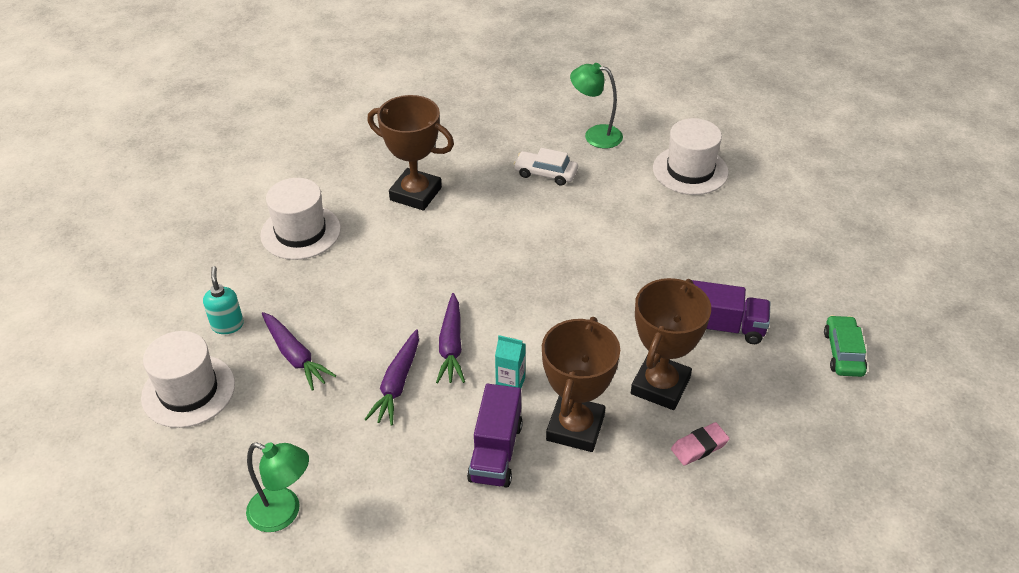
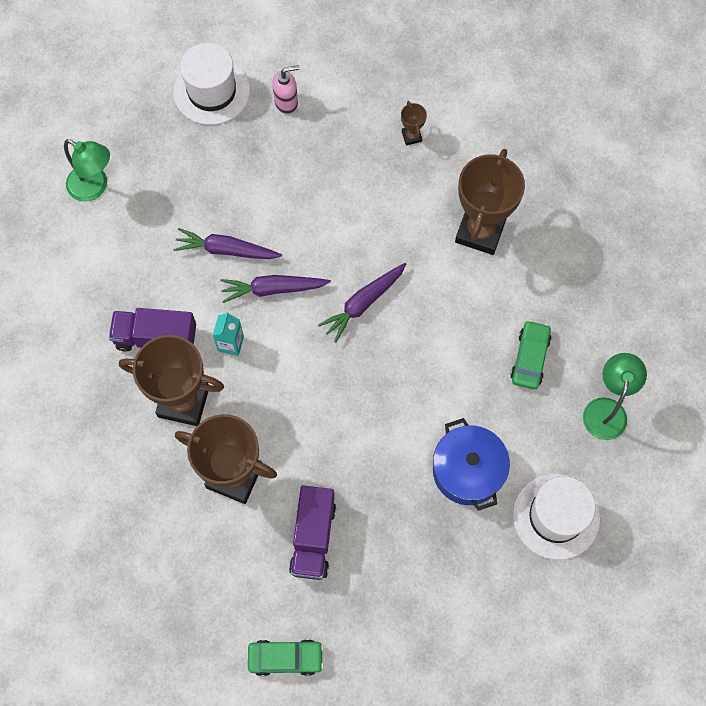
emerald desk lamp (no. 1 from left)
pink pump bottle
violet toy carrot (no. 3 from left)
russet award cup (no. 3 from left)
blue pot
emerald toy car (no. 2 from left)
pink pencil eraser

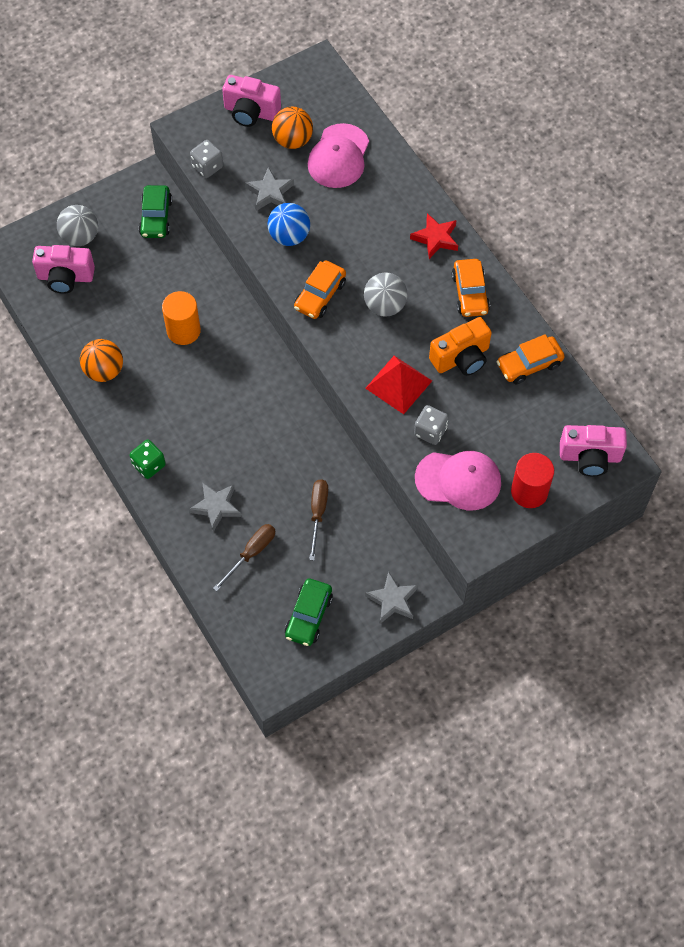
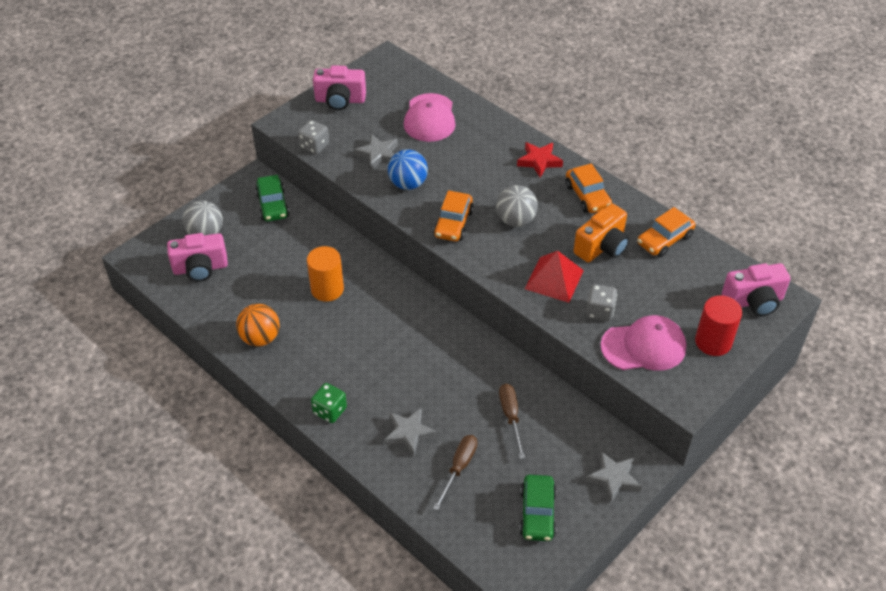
orange-coloured sphere (no. 2 from left in the first image)

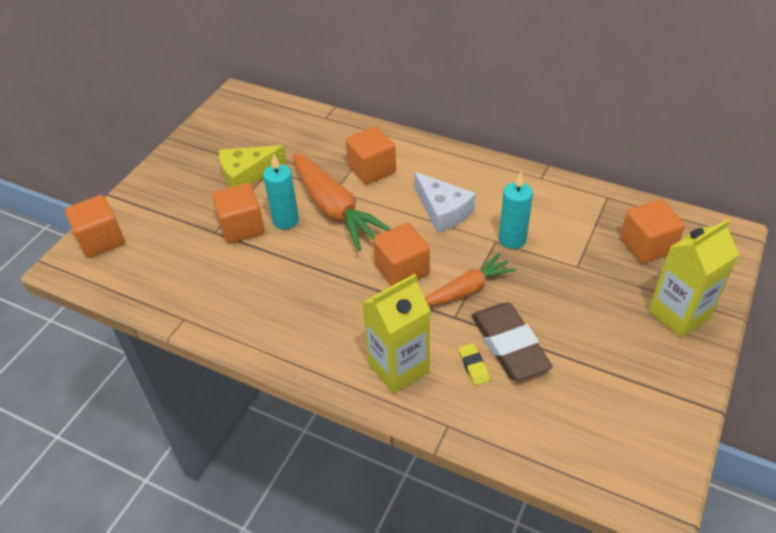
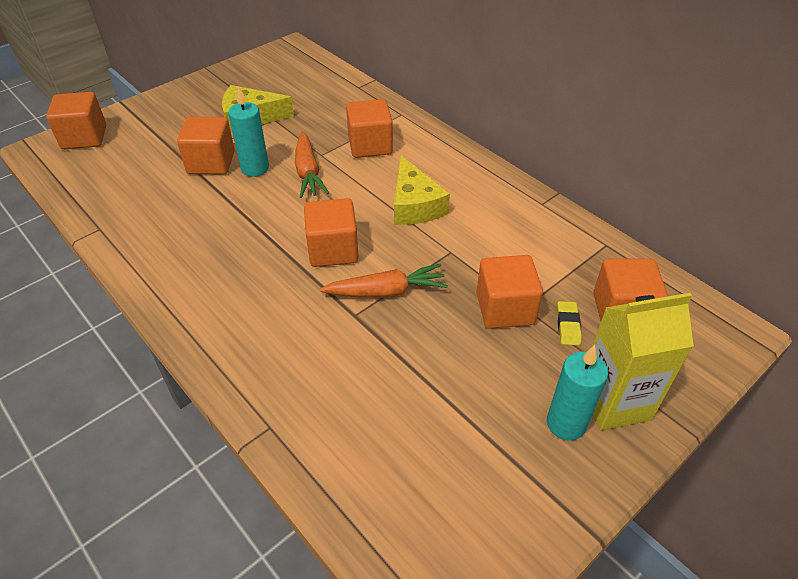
orange-coloured toy carrot (no. 1 from left)
golden cheese (no. 2 from left)
orange-coloured cube (no. 5 from left)
teal pillar candle (no. 2 from left)
golden pencil eraser
golden milk carton (no. 1 from left in the first image)
russet pencil eraser

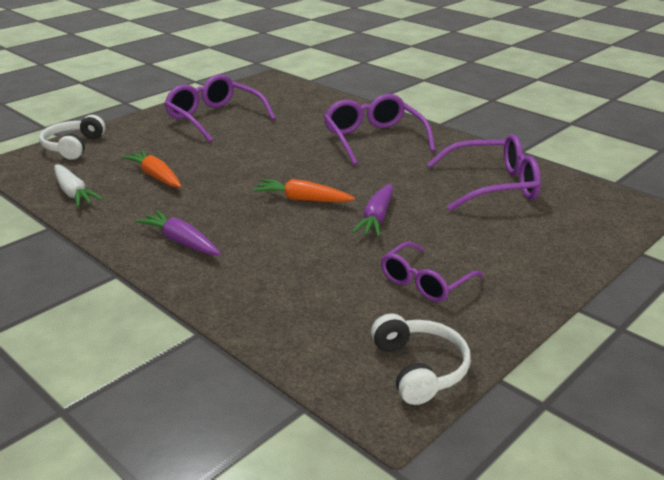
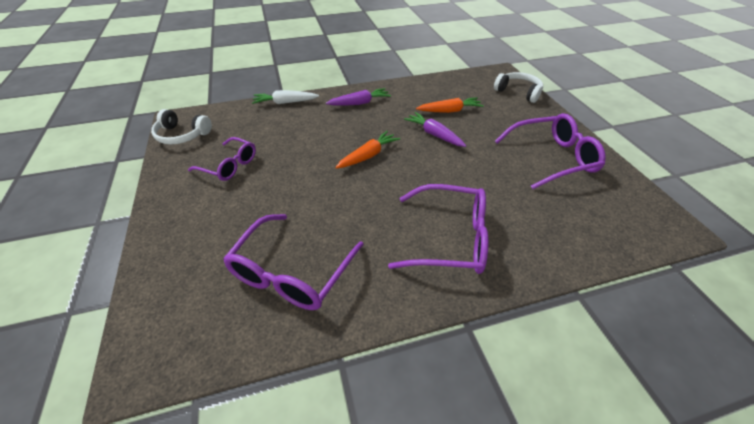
violet eyeglasses (no. 1 from left)
white toy carrot
violet toy carrot (no. 2 from left)

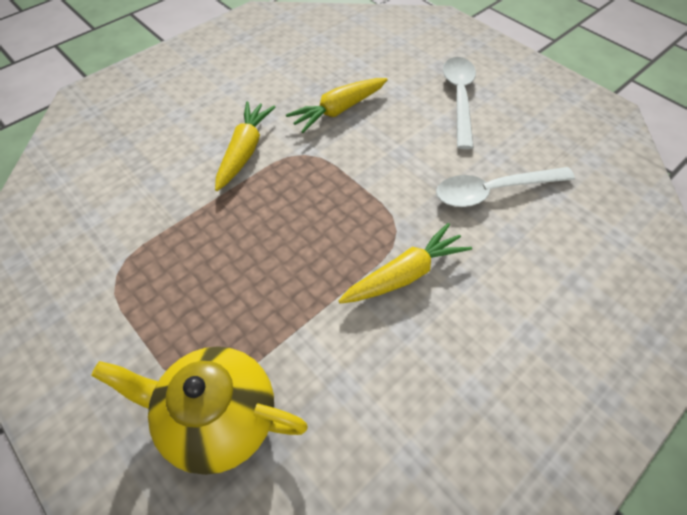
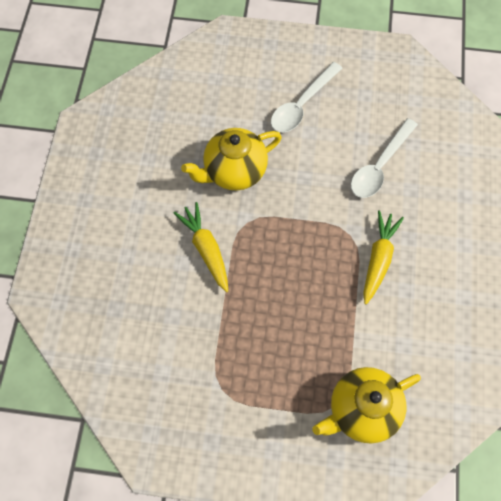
golden tea pot (no. 1 from left)
white spoon (no. 1 from left)

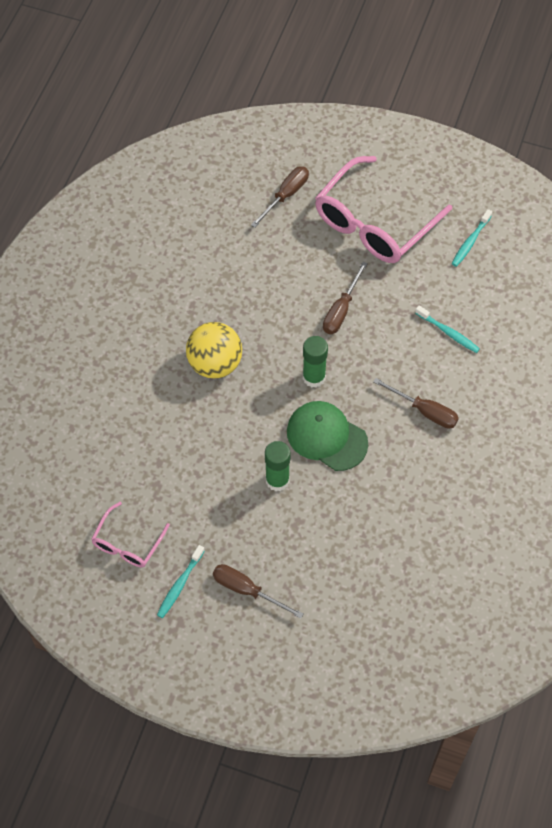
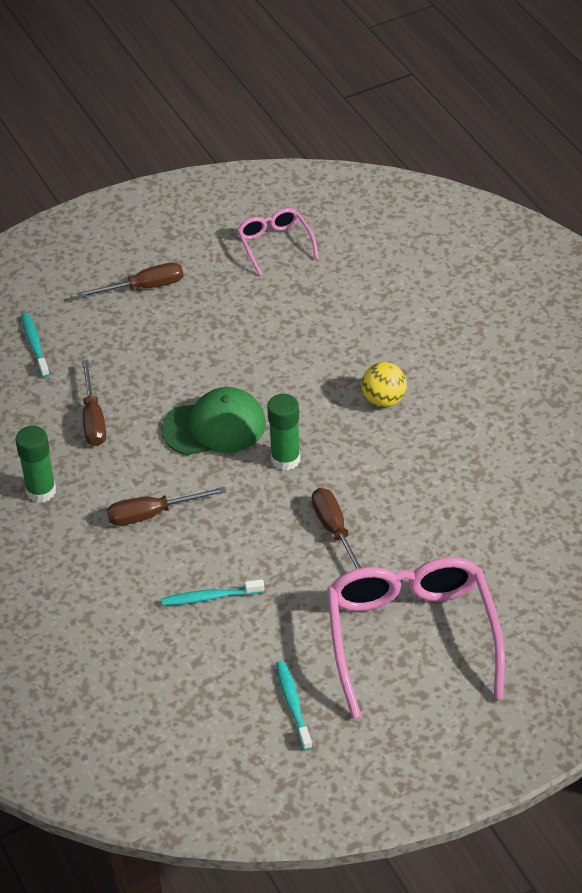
emerald glue stick (no. 1 from left)
teal tooth brush (no. 1 from left)
russet flat screwdriver (no. 1 from left)
golden sphere

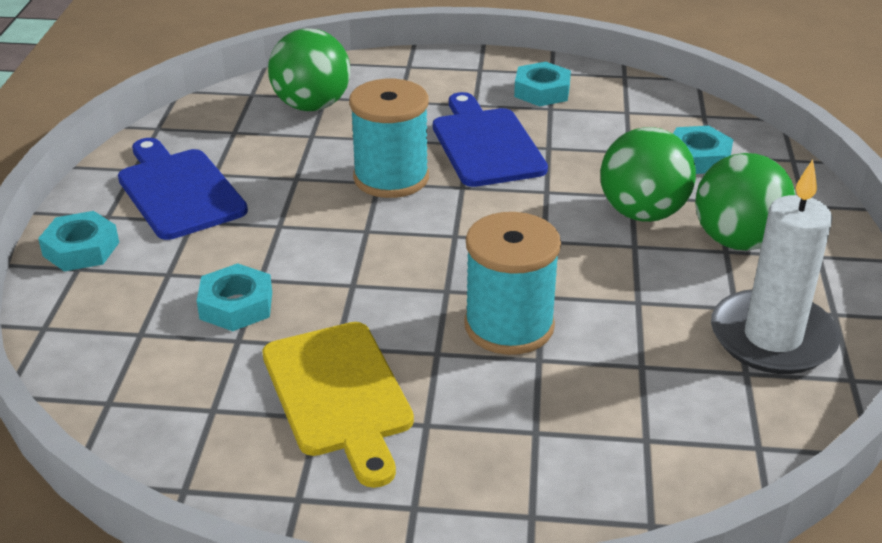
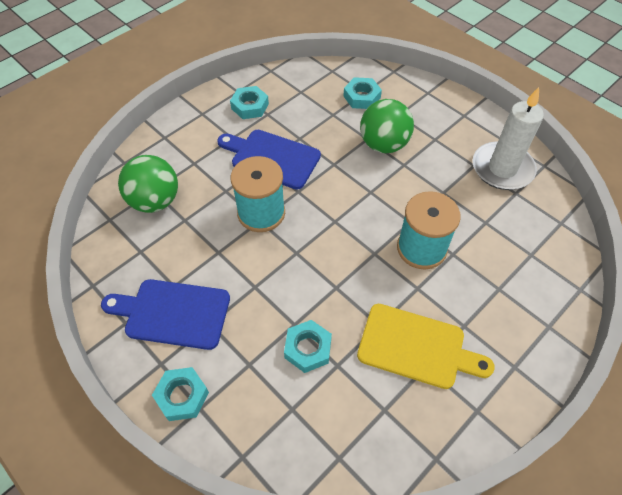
emerald sphere (no. 3 from left in the first image)

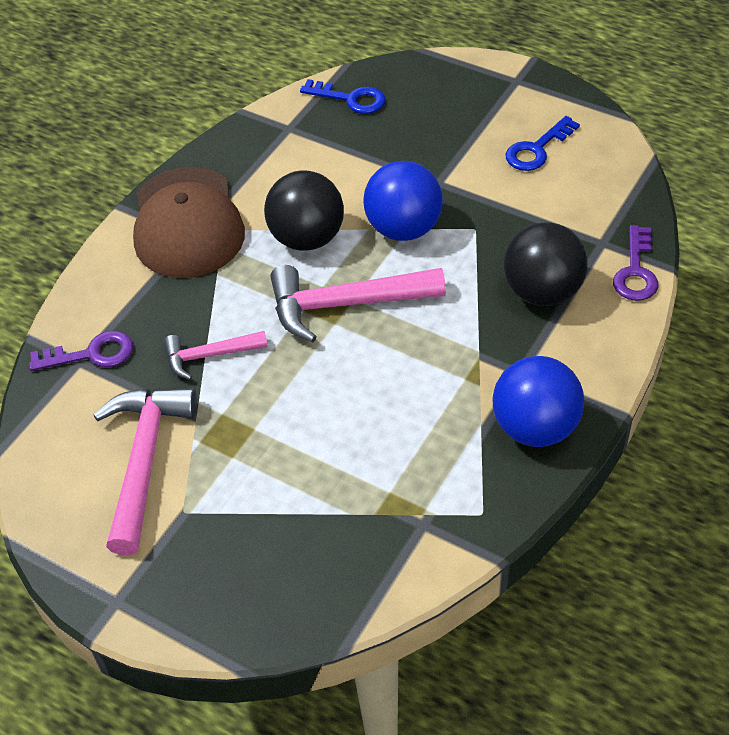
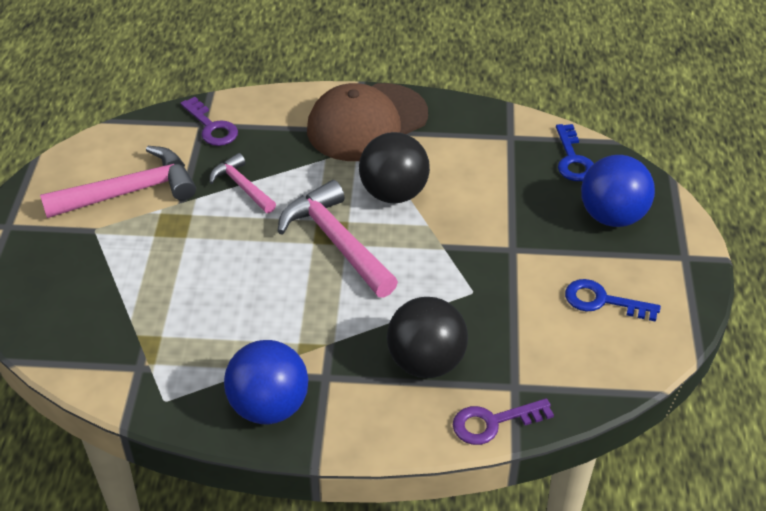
blue sphere (no. 2 from left)

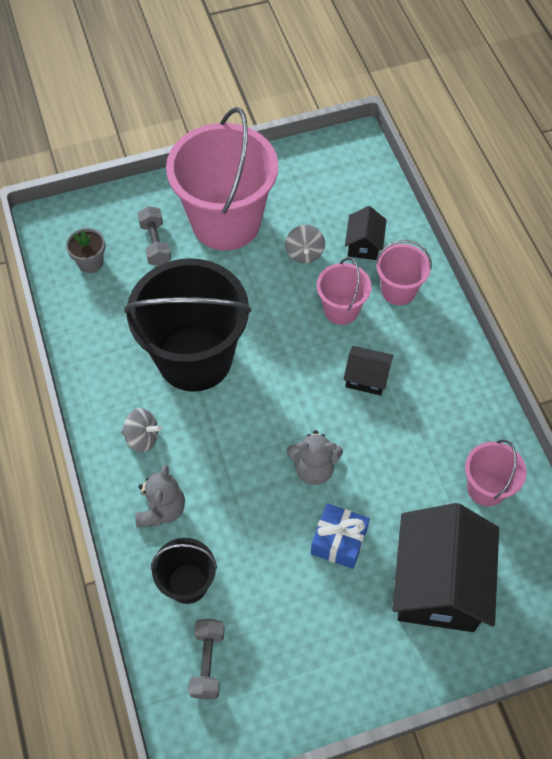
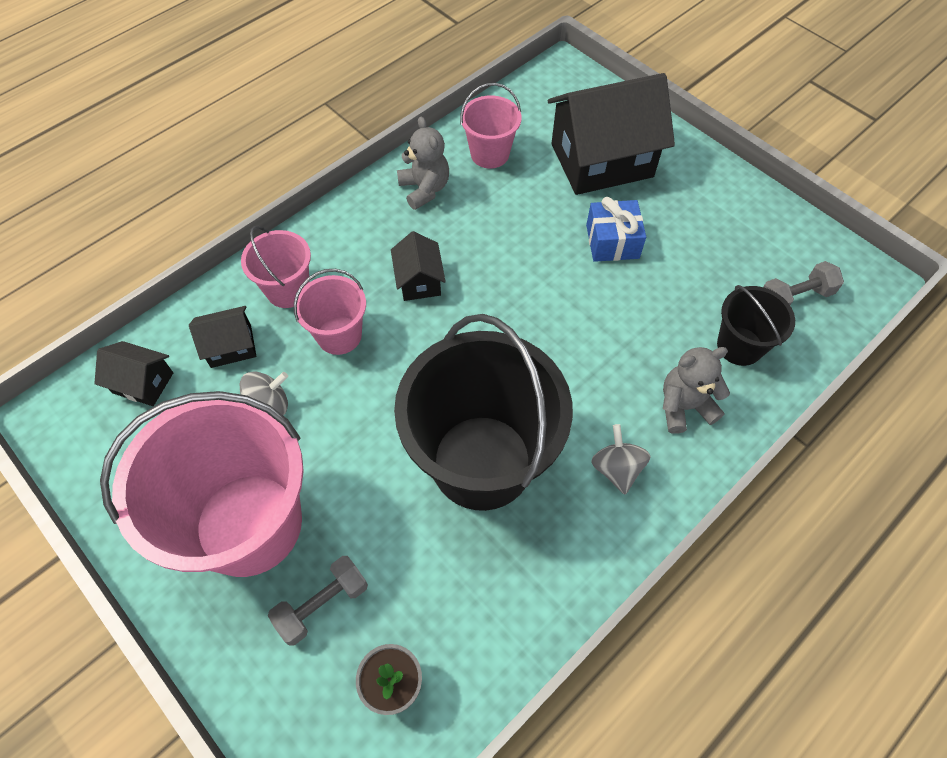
ebony toy house (no. 1 from left)
gray teddy (no. 1 from left)

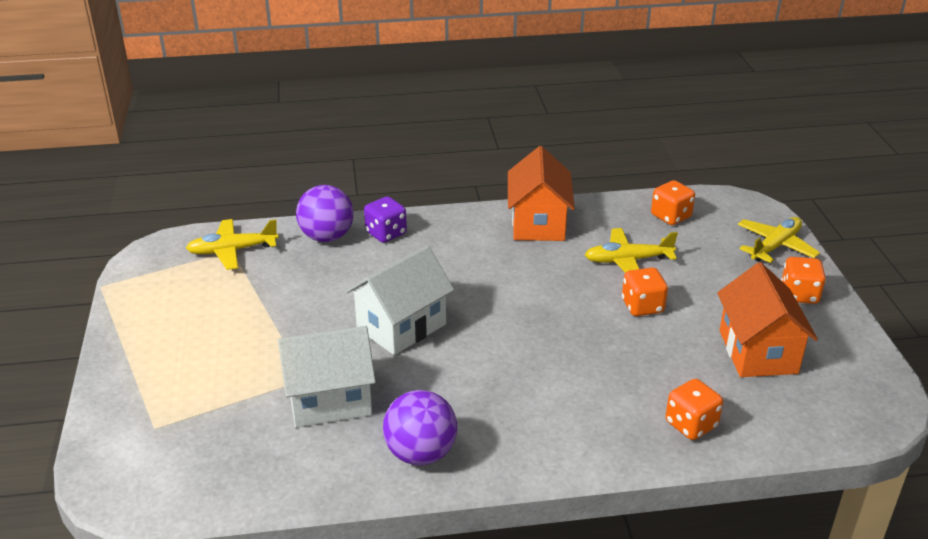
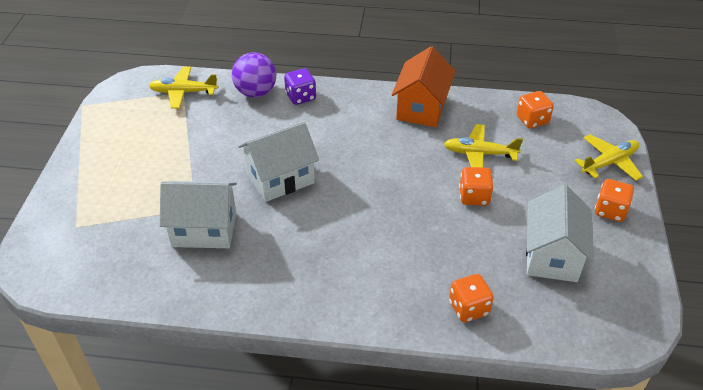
white toy house (no. 3 from left)
violet sphere (no. 2 from left in the first image)

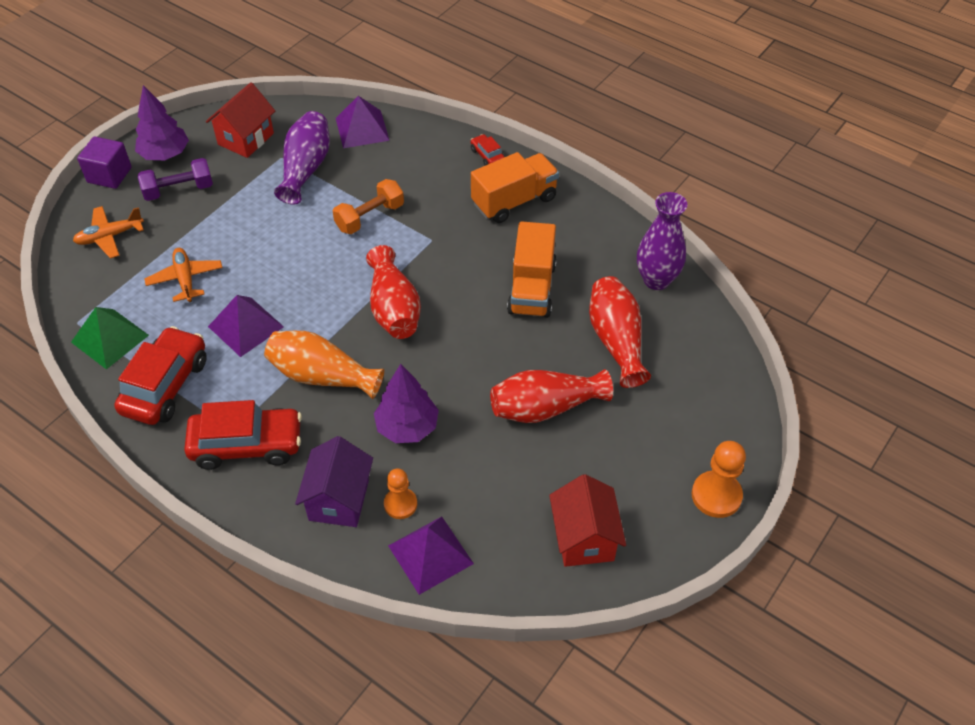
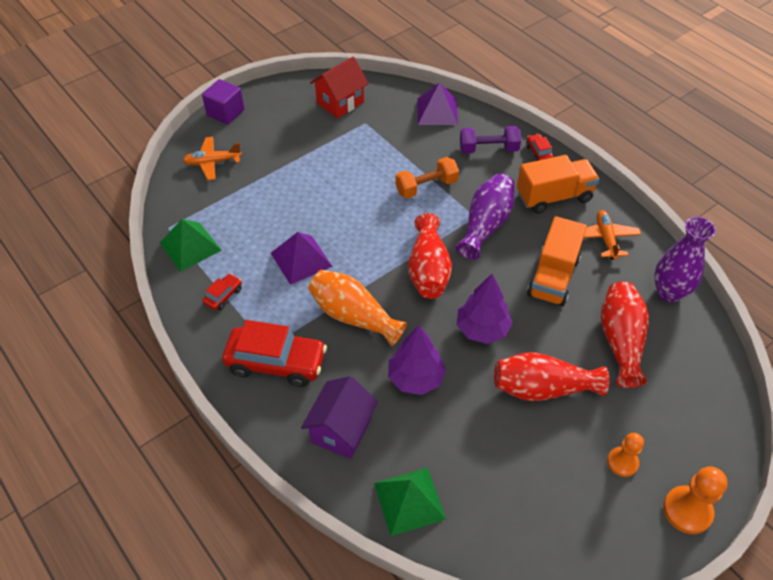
scarlet toy car (no. 1 from left)
emerald pyramid shape (no. 2 from left)
violet tall vase (no. 1 from left)
violet fir tree (no. 2 from left)
violet free weight
orange-coloured toy plane (no. 2 from left)
orange-coloured pawn (no. 1 from left)
scarlet toy house (no. 2 from left in the first image)

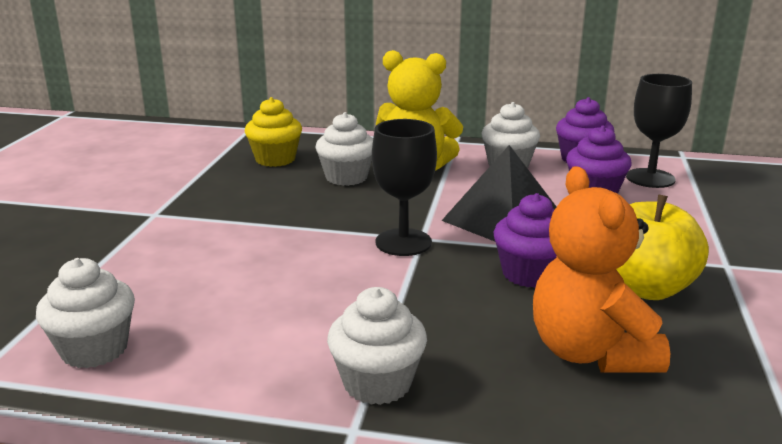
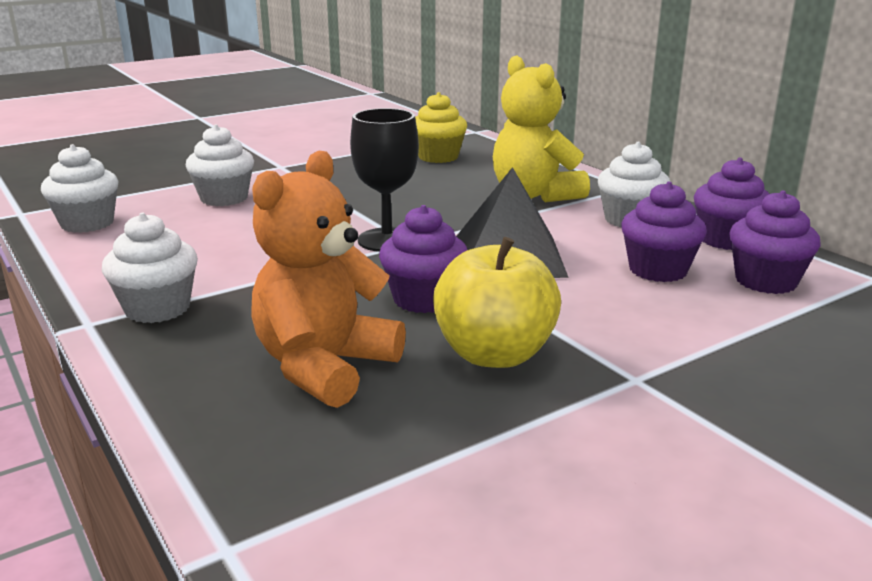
white cupcake (no. 3 from left)
violet cupcake (no. 4 from left)

